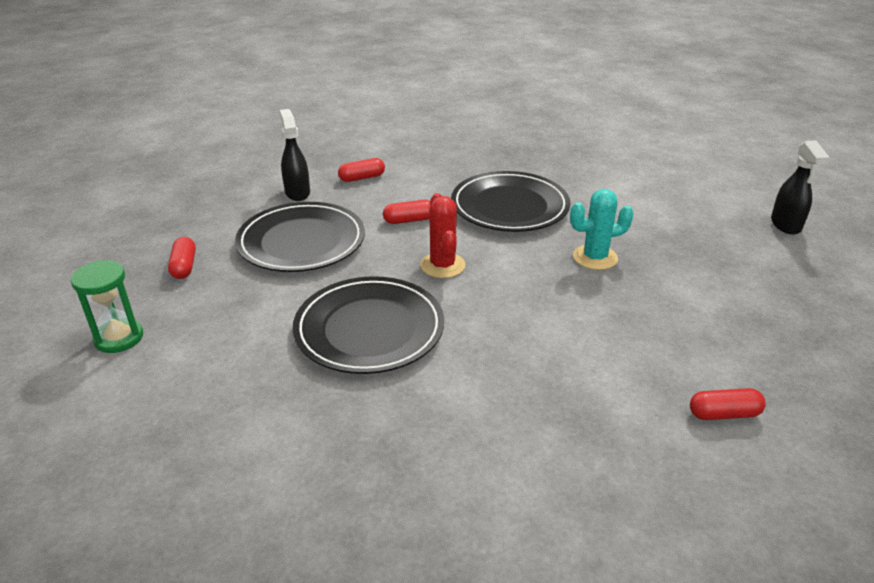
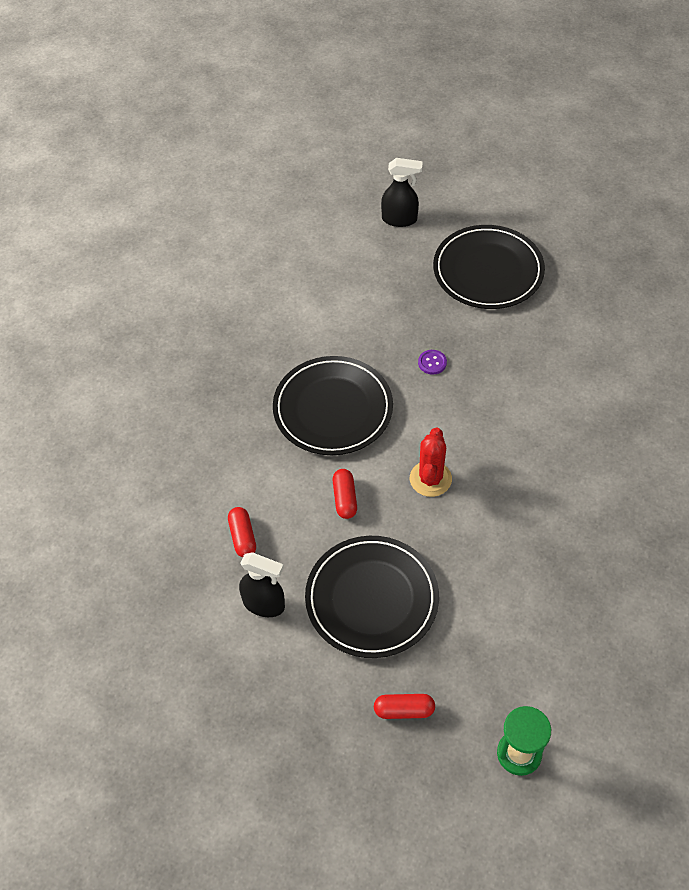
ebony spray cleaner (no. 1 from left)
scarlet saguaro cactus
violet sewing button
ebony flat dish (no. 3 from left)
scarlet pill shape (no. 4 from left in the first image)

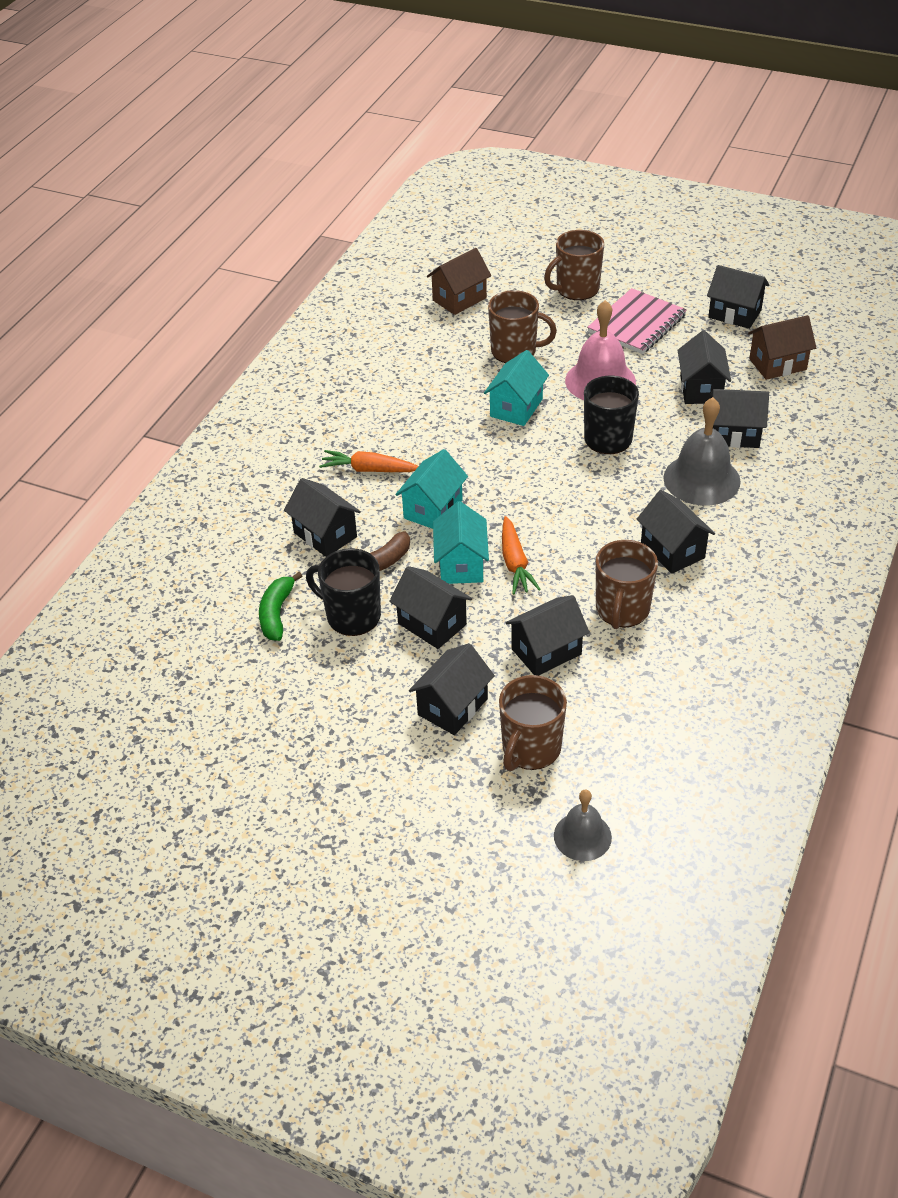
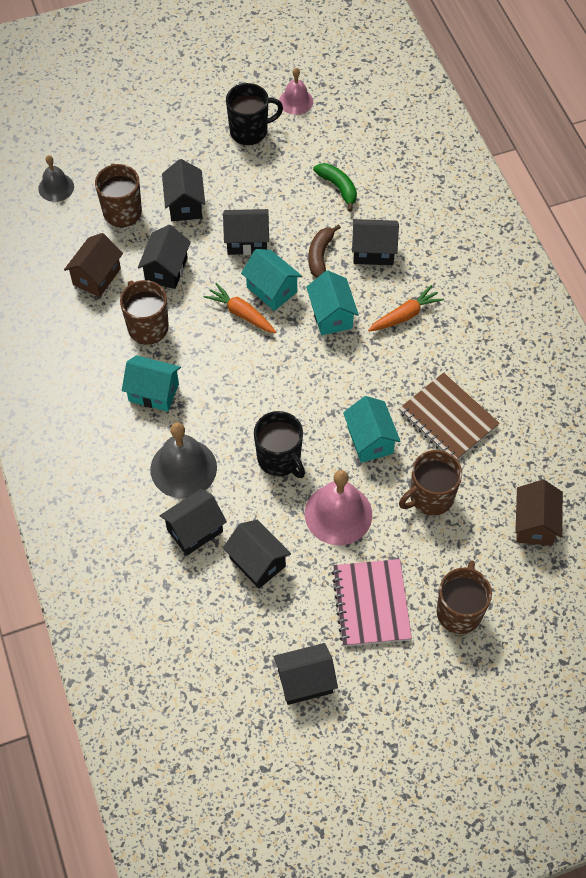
russet toy house (no. 1 from left)
teal toy house (no. 1 from left)
ebony tea mug (no. 1 from left)
pink hand bell (no. 1 from left)
russet notebook

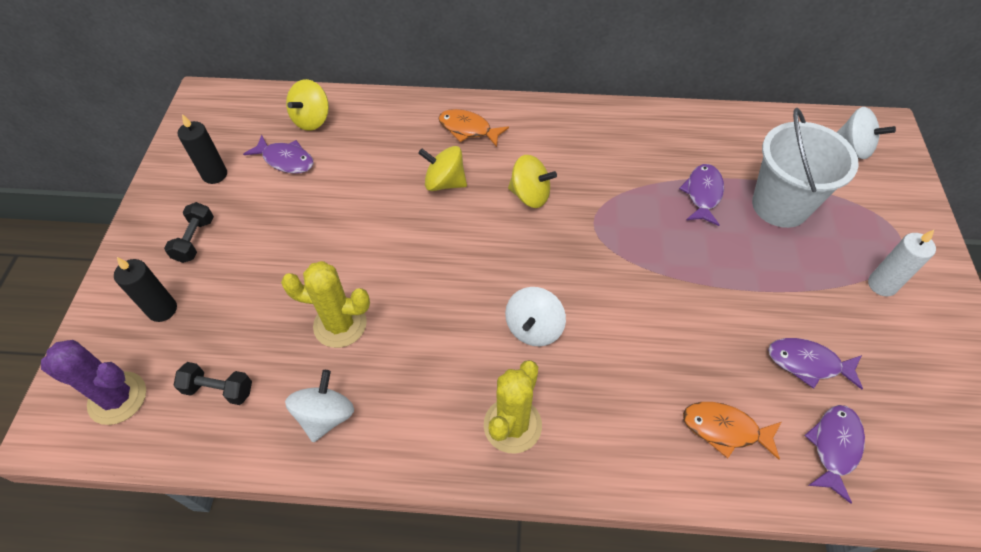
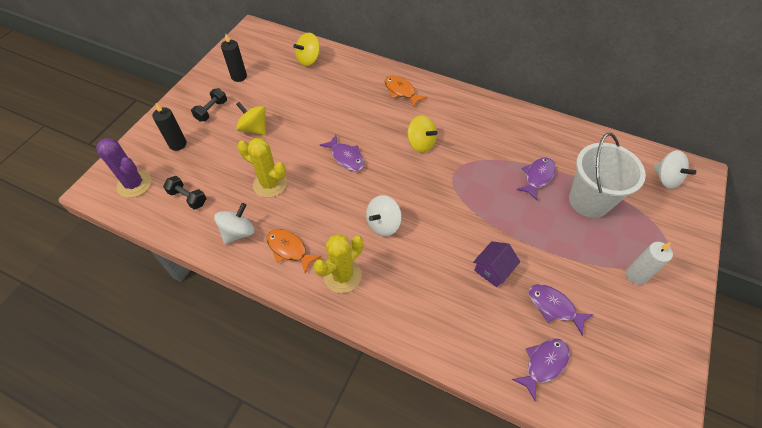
golden spinning top (no. 1 from left)
orange-coloured fish figure (no. 1 from left)
violet fish figure (no. 1 from left)
violet toy house

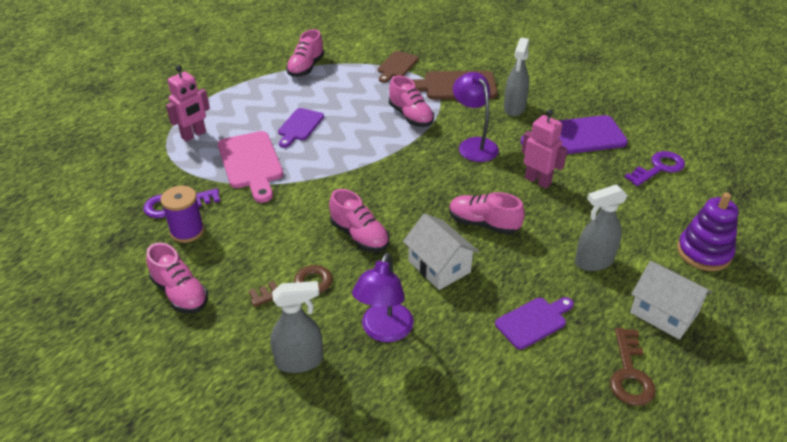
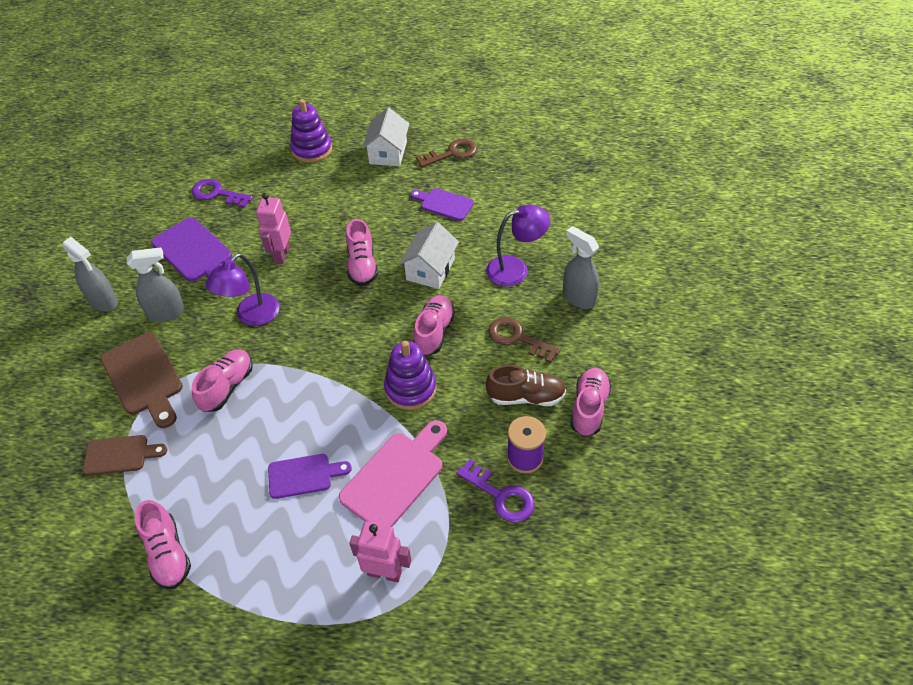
gray spray cleaner (no. 1 from left)
pink lace-up shoe (no. 1 from left)
violet ring stacker (no. 2 from left)
russet lace-up shoe

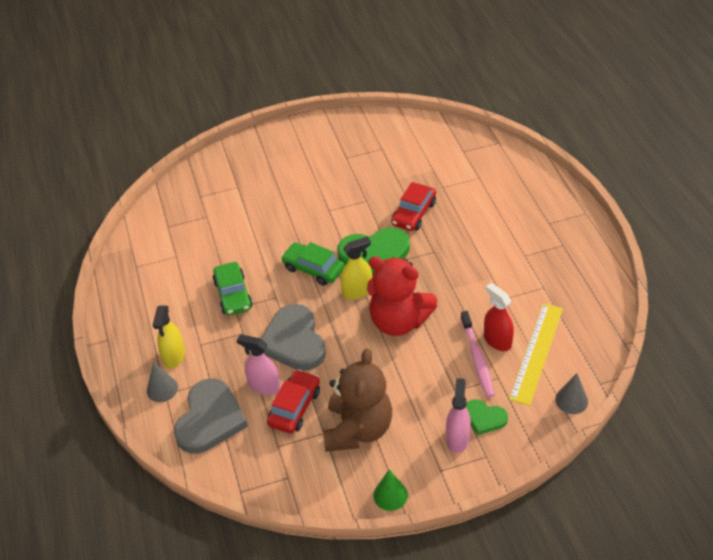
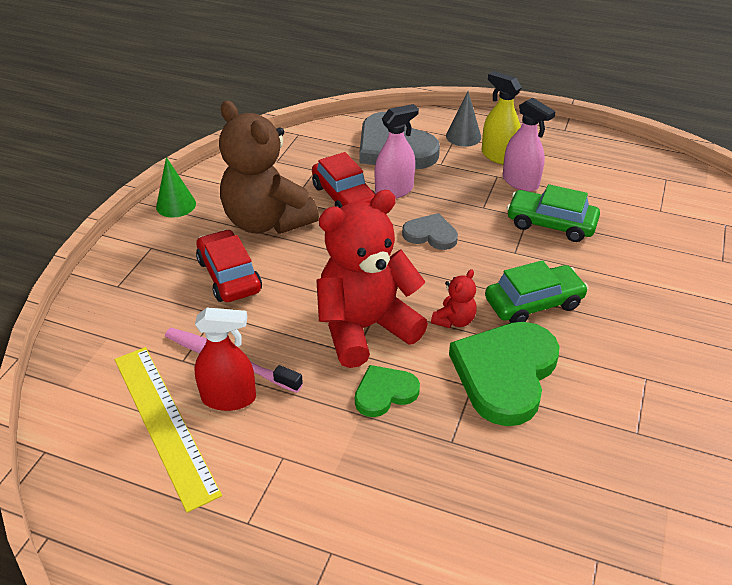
scarlet toy car (no. 1 from left)
emerald heart shape (no. 1 from left)
gray heart shape (no. 2 from left)
scarlet teddy (no. 2 from left)
pink spray cleaner (no. 2 from left)
gray cone shape (no. 2 from left in the first image)

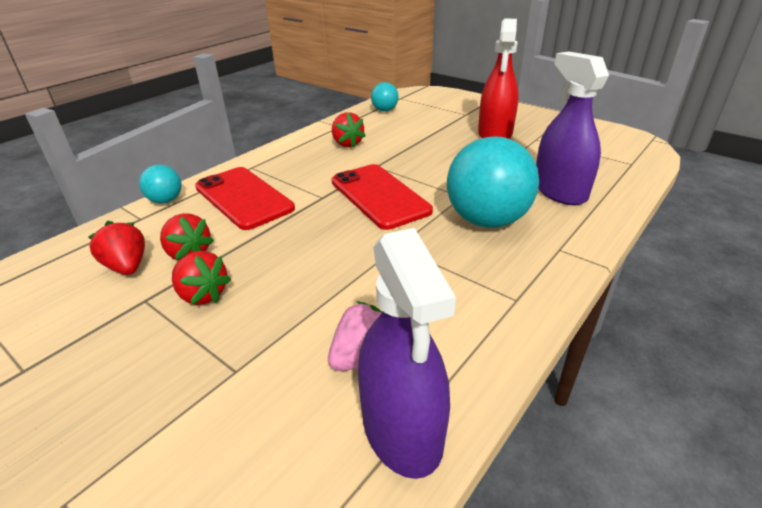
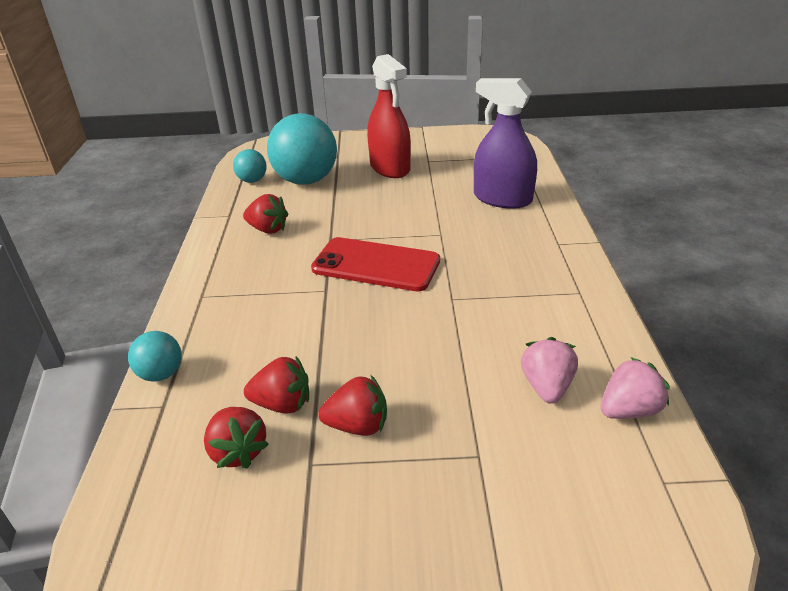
scarlet toy strawberry (no. 1 from left)
teal sphere (no. 3 from left)
pink toy strawberry (no. 2 from left)
scarlet mobile phone (no. 1 from left in the first image)

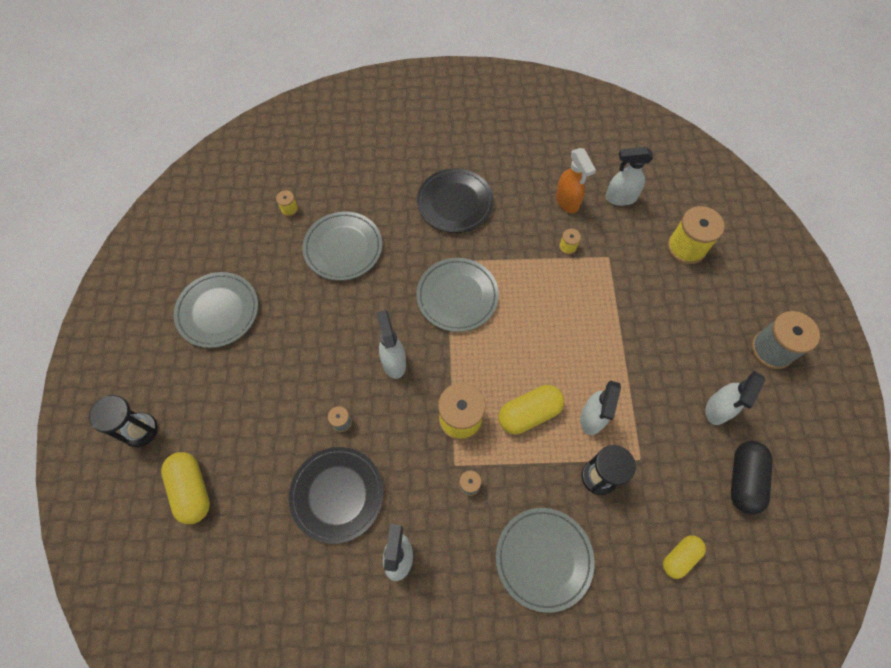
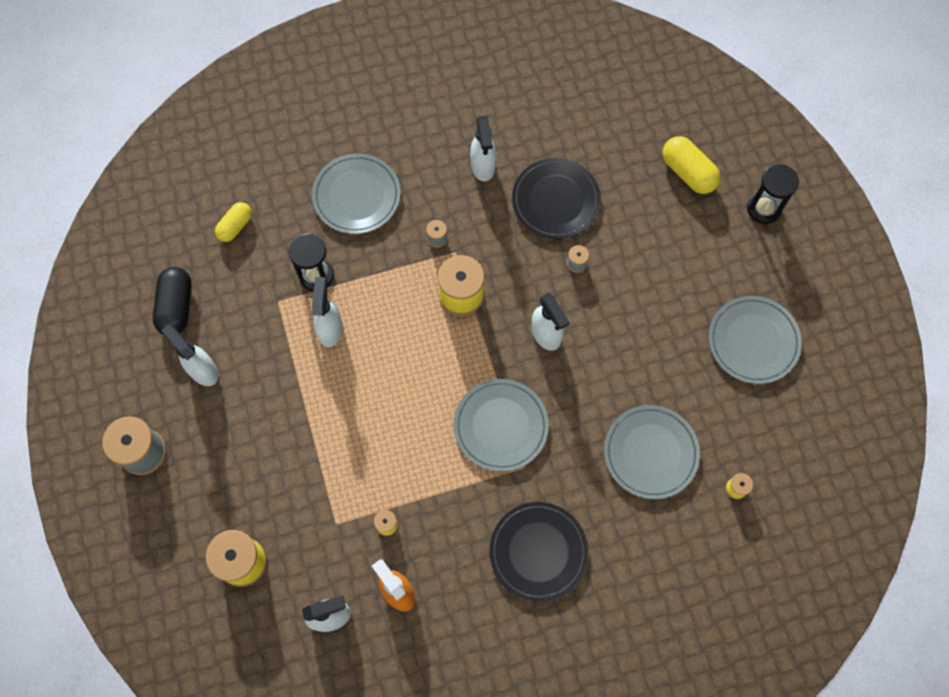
white spray cleaner (no. 1 from left)
golden pill shape (no. 2 from left in the first image)

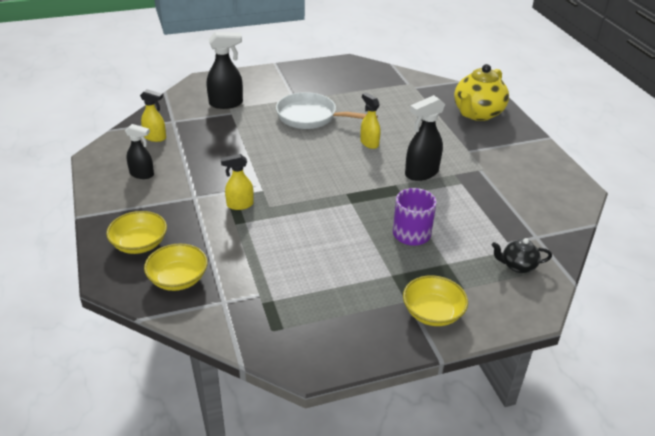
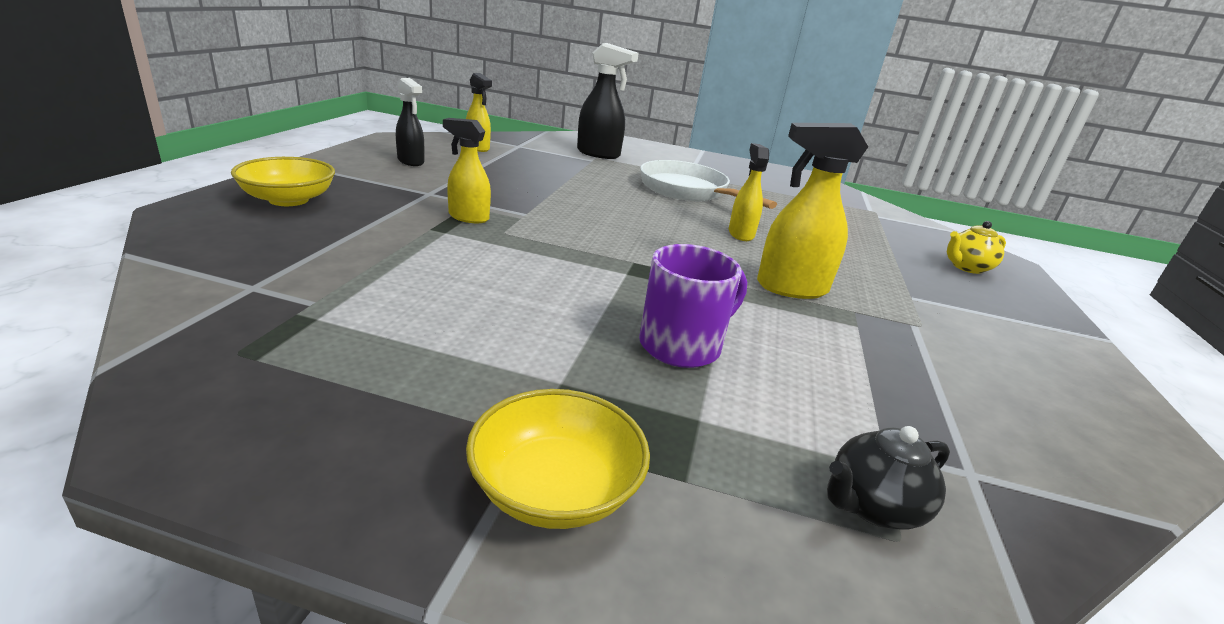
golden spray cleaner (no. 4 from left)
ebony tea pot
golden tea pot
golden serving bowl (no. 2 from left in the first image)

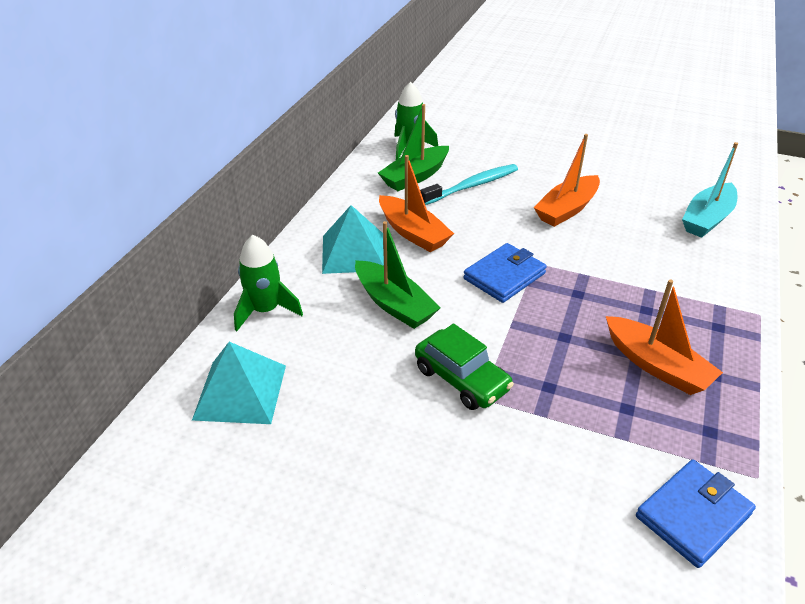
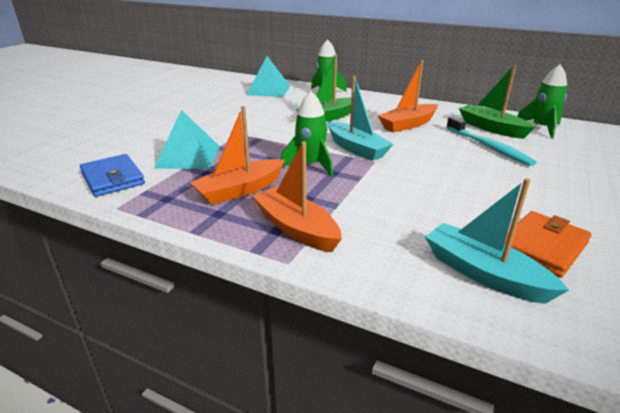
teal pyramid shape (no. 1 from left)
orange-coloured toy boat (no. 2 from left)
emerald spaceship (no. 1 from left)
teal toy boat (no. 1 from left)
orange-coloured wallet
emerald toy car

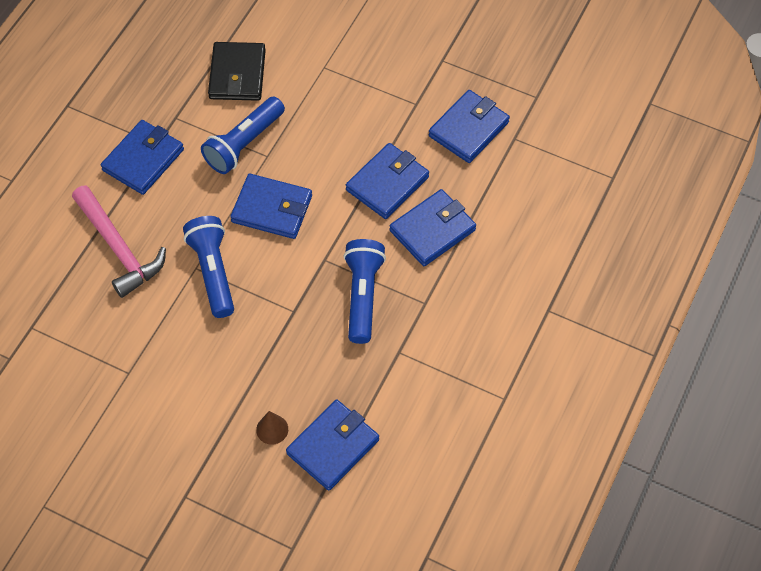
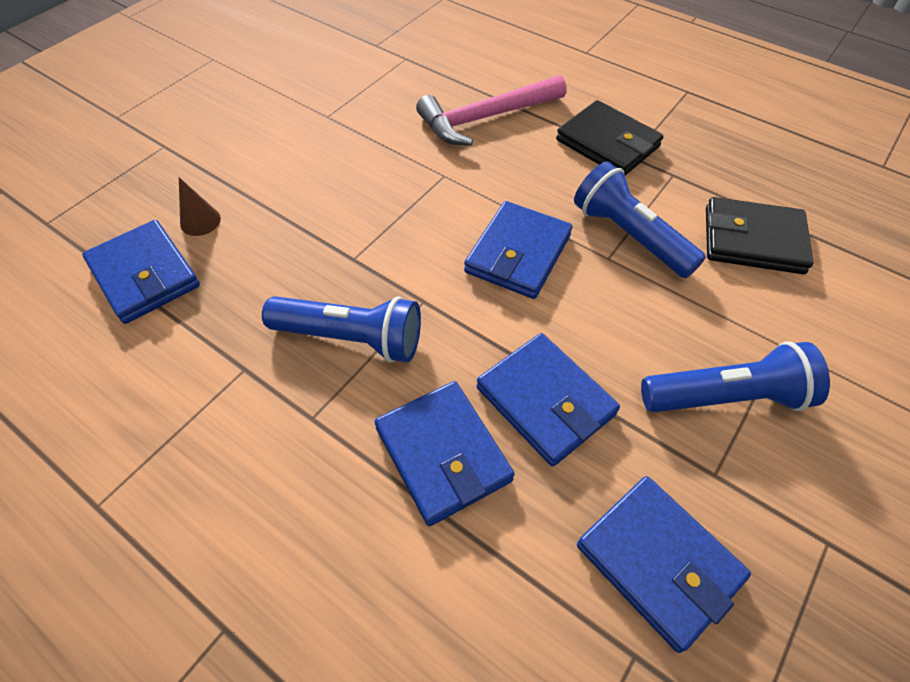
ebony wallet (no. 1 from left)
blue flashlight (no. 3 from left)

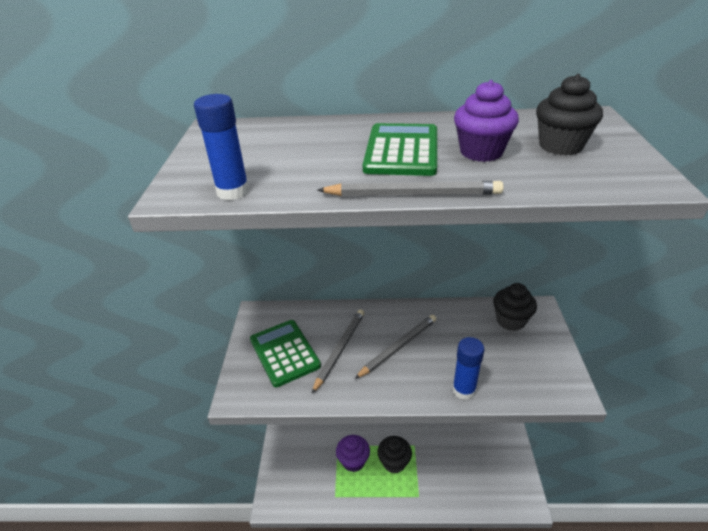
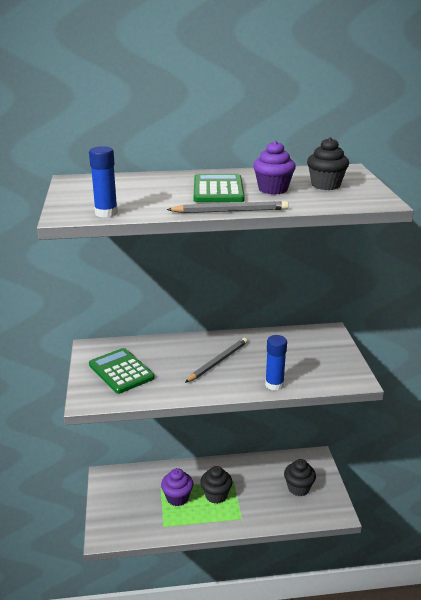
ebony cupcake (no. 2 from left)
gray wooden pencil (no. 1 from left in the first image)

